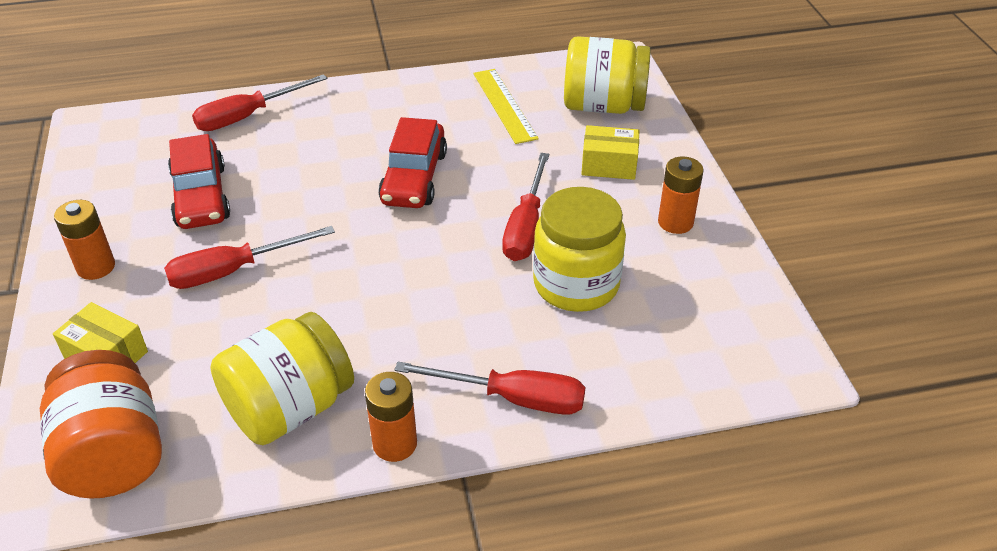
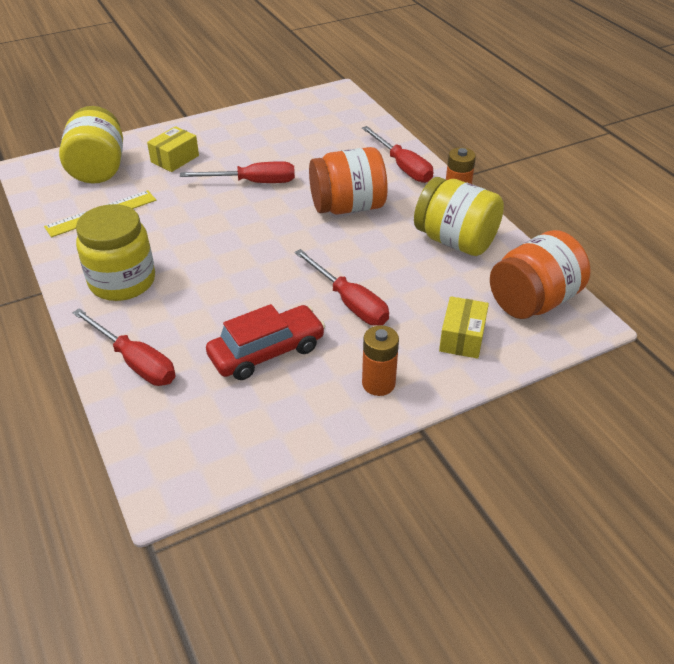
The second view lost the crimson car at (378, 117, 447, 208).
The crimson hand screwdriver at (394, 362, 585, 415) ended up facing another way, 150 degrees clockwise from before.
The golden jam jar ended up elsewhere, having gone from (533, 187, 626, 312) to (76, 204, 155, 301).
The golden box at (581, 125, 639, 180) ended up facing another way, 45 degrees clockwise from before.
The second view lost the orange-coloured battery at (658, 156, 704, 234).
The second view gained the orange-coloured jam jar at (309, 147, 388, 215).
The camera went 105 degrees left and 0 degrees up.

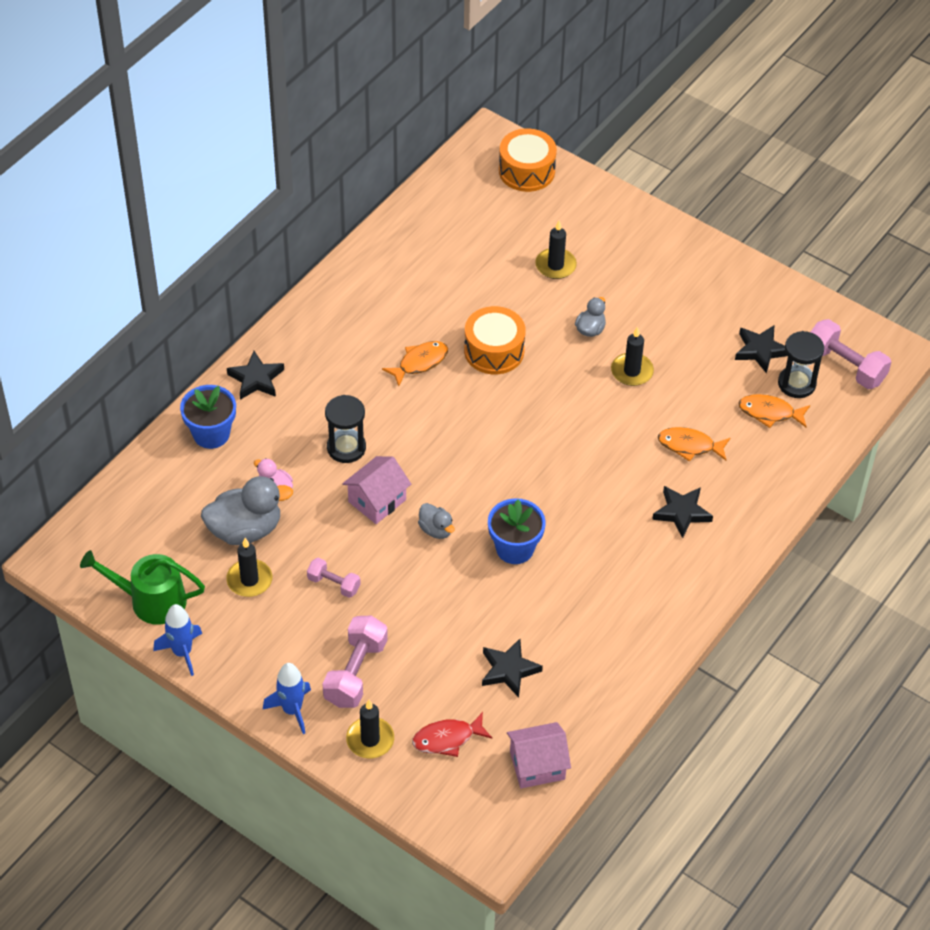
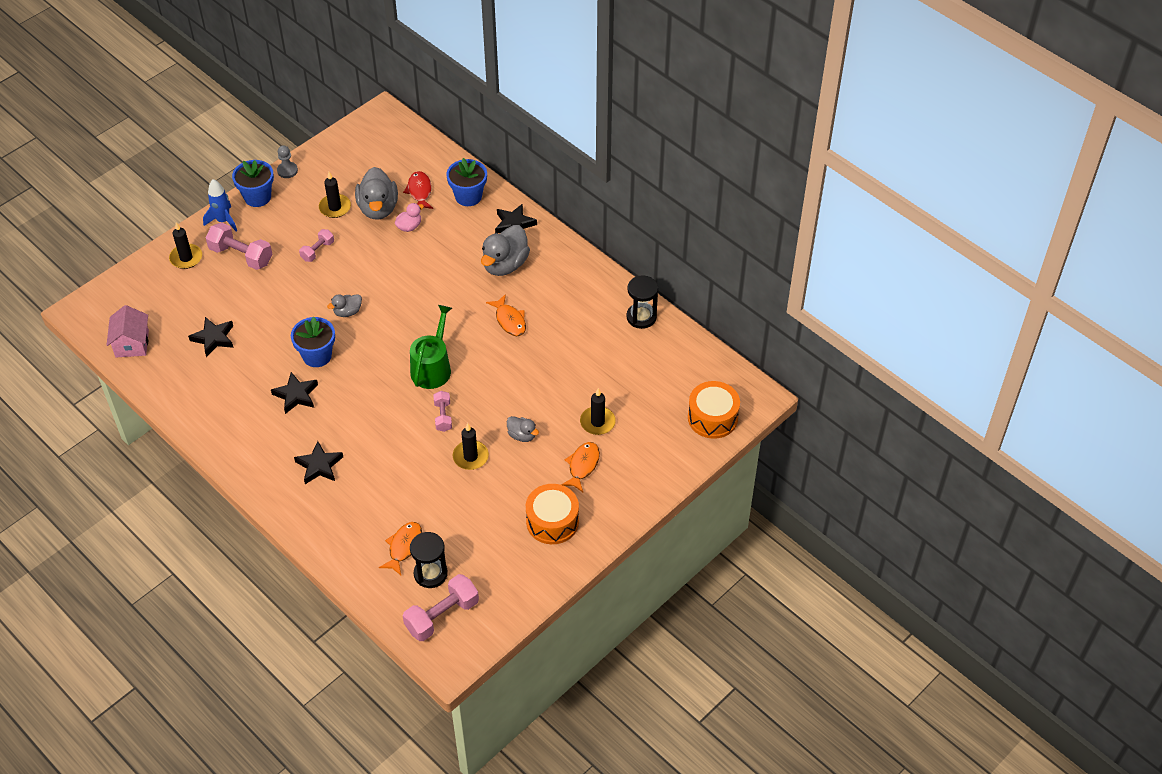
The green watering pot ended up elsewhere, having gone from (80, 550, 205, 625) to (410, 305, 452, 389).
Where the blue rocket stood at (153, 604, 202, 676), the ash-grey pawn came to stand at (277, 145, 298, 178).
The ebony sandglass ended up elsewhere, having gone from (325, 395, 366, 463) to (626, 275, 658, 329).
The second view lost the pink toy house at (342, 456, 411, 524).
The crimson fish ended up elsewhere, having gone from (412, 712, 492, 757) to (403, 171, 433, 209).
The orange-coloured snare drum ended up elsewhere, having gone from (464, 306, 526, 374) to (526, 484, 579, 544).
The orange-coloured fish ended up elsewhere, having gone from (658, 427, 730, 462) to (561, 442, 600, 492).
The ebony star shape ended up elsewhere, having gone from (735, 326, 788, 374) to (271, 372, 318, 414).
The second view gained the blue plant pot at (232, 160, 274, 207).
The second view gained the pink dumbbell at (433, 391, 452, 432).
The second view gained the ash-grey duck at (481, 225, 530, 276).
The camera went 100 degrees right and 0 degrees up.

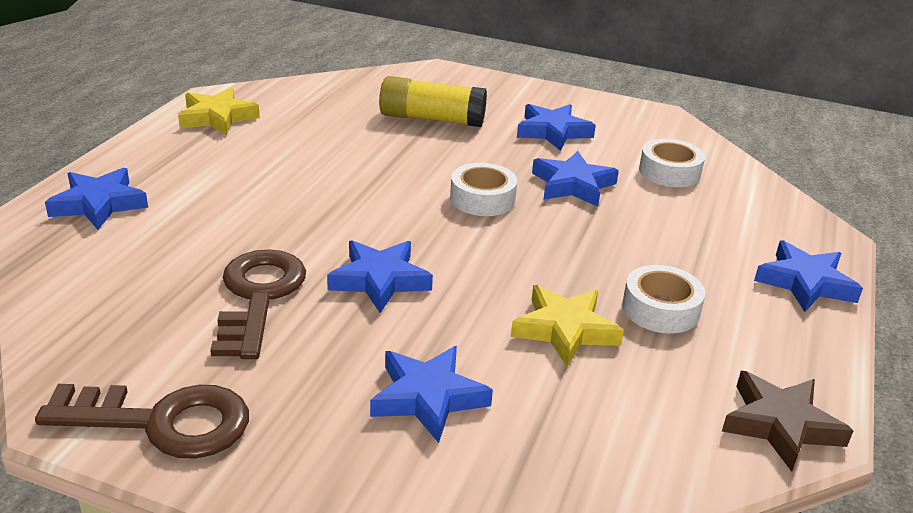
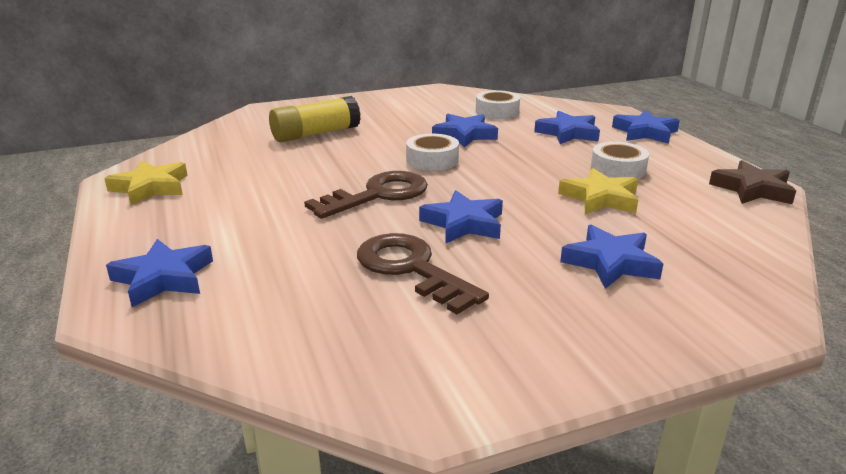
The brown latchkey ended up elsewhere, having gone from (35, 384, 249, 459) to (304, 171, 428, 219).
The blue star shape ended up elsewhere, having gone from (517, 104, 596, 151) to (534, 111, 600, 144).
The camera went 40 degrees left and 5 degrees down.

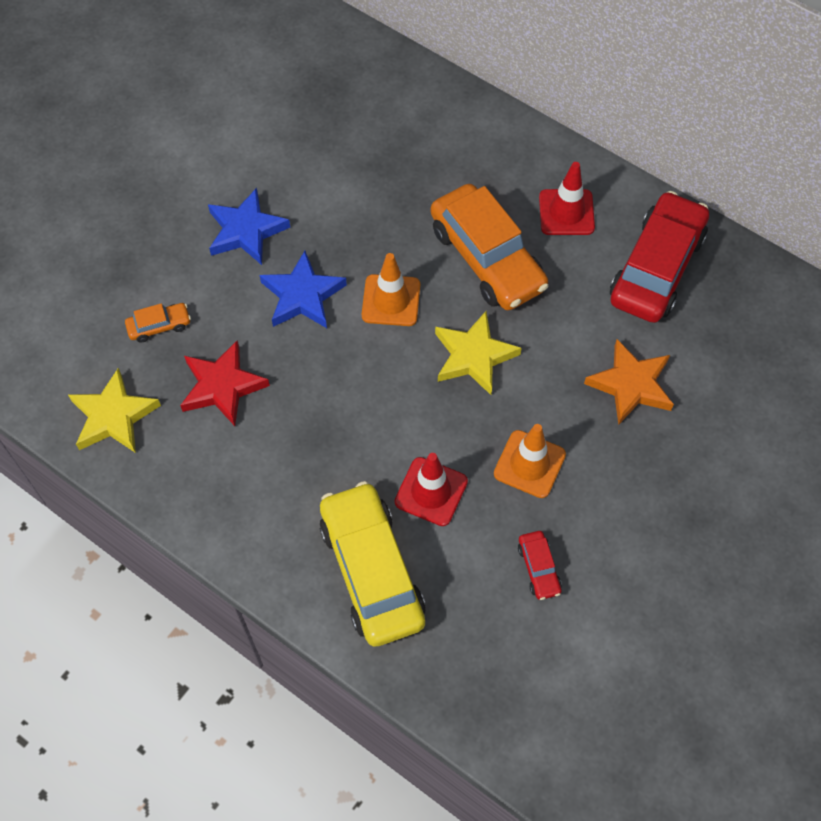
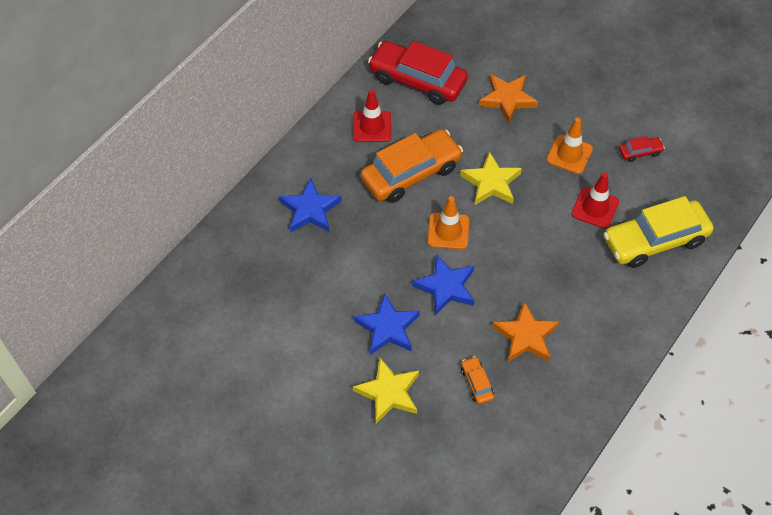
The golden star shape ended up elsewhere, having gone from (68, 368, 161, 453) to (353, 358, 419, 424).
What was the crimson star shape at (180, 340, 270, 426) turned into the orange-coloured star shape at (492, 301, 559, 362).
The second view gained the blue star shape at (279, 178, 342, 232).
The camera went 90 degrees left and 5 degrees down.

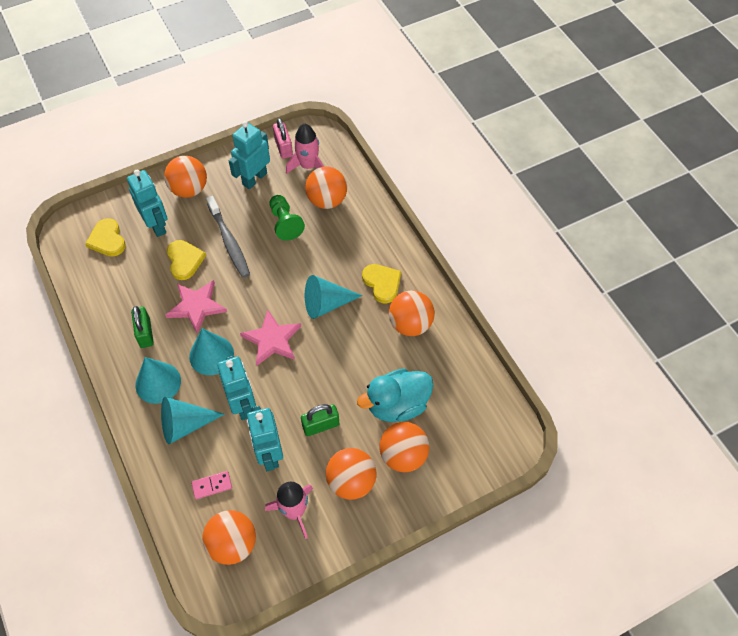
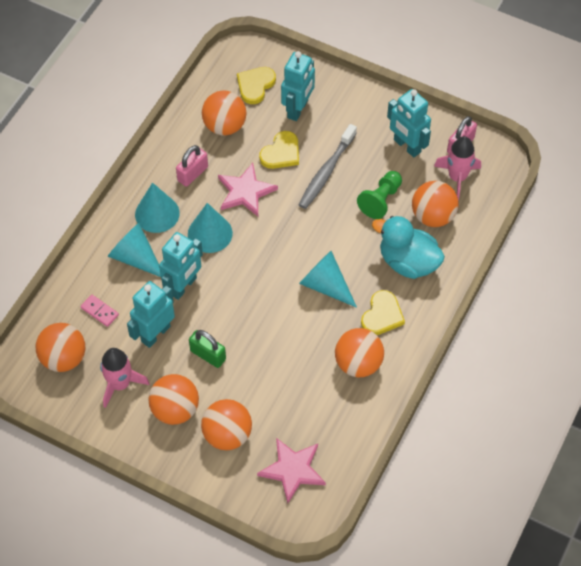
What was the green lock at (131, 306, 154, 348) turned into the pink lock at (176, 145, 208, 186).
The orange-coloured ball ended up elsewhere, having gone from (164, 156, 207, 198) to (202, 90, 246, 136).
The turquoise toy robot at (229, 121, 270, 189) ended up facing another way, 135 degrees counterclockwise from before.
The pink star shape ended up elsewhere, having gone from (240, 310, 301, 366) to (257, 438, 326, 503).
The turquoise duck ended up elsewhere, having gone from (357, 368, 433, 422) to (372, 216, 445, 279).
The camera went 55 degrees right and 0 degrees up.

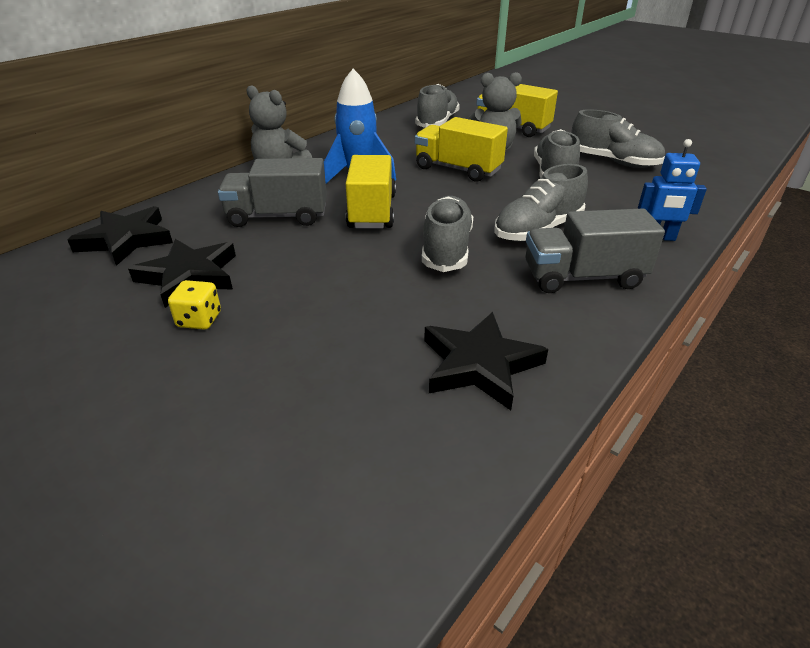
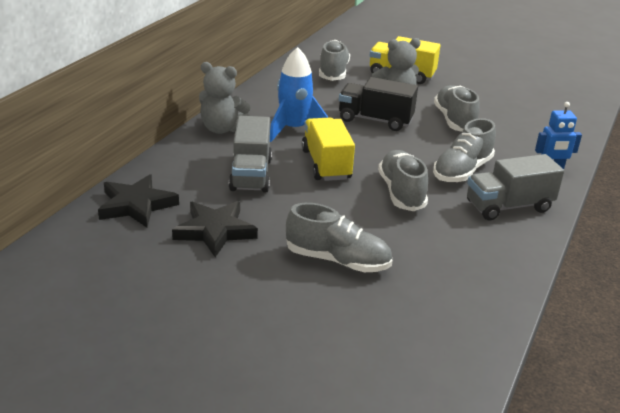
The second view lost the golden game die at (168, 280, 221, 330).
The ash-grey truck at (218, 158, 327, 227) ended up facing another way, 75 degrees counterclockwise from before.
What was the golden truck at (415, 117, 508, 182) turned into the ebony truck at (339, 77, 418, 131).
The second view lost the ebony star shape at (424, 312, 548, 410).
The ash-grey sneaker ended up elsewhere, having gone from (571, 109, 665, 168) to (286, 203, 392, 272).
The camera went 15 degrees left and 5 degrees down.

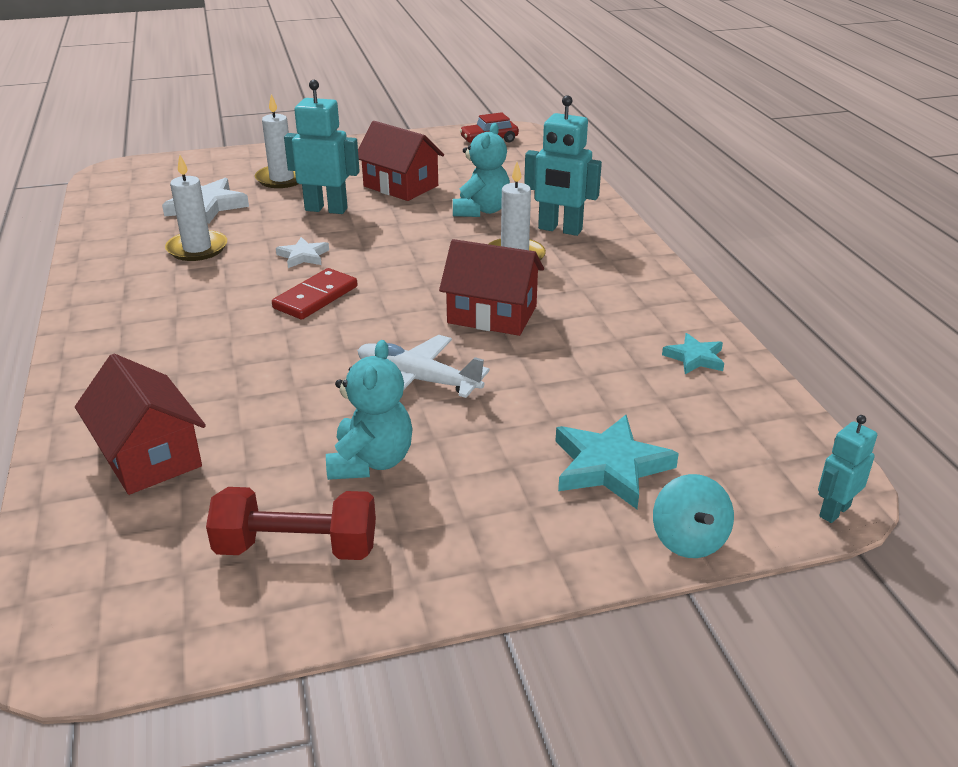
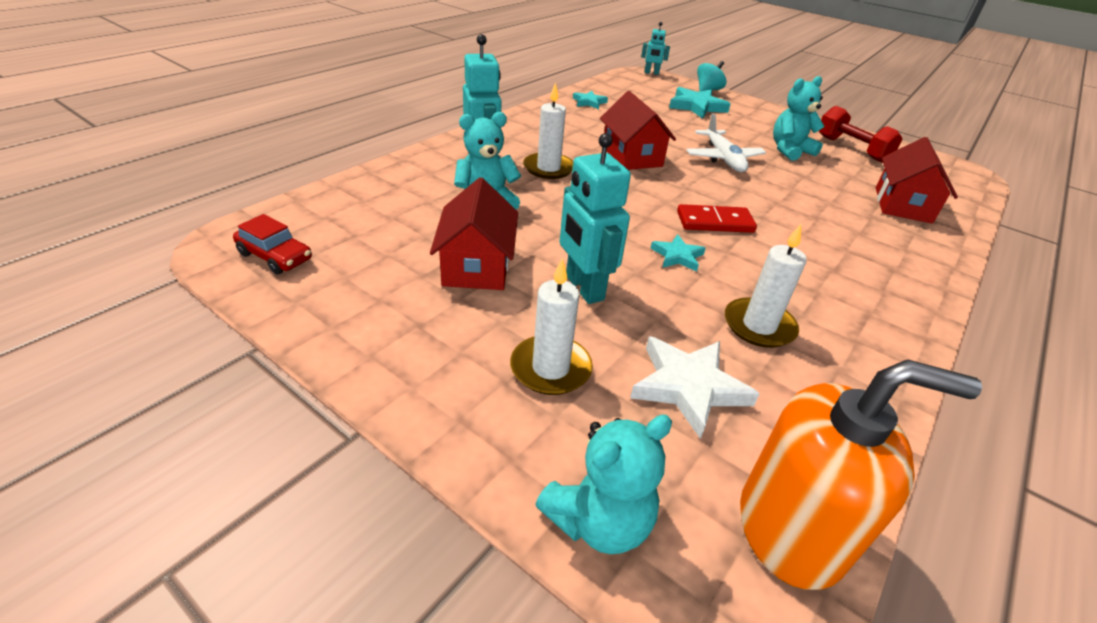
What was the snow-white star shape at (276, 237, 329, 268) turned into the turquoise star shape at (650, 234, 706, 272).
The second view gained the turquoise stuffed bear at (535, 414, 672, 554).
The second view gained the orange-coloured pump bottle at (740, 360, 982, 590).
The camera went 130 degrees left and 5 degrees up.

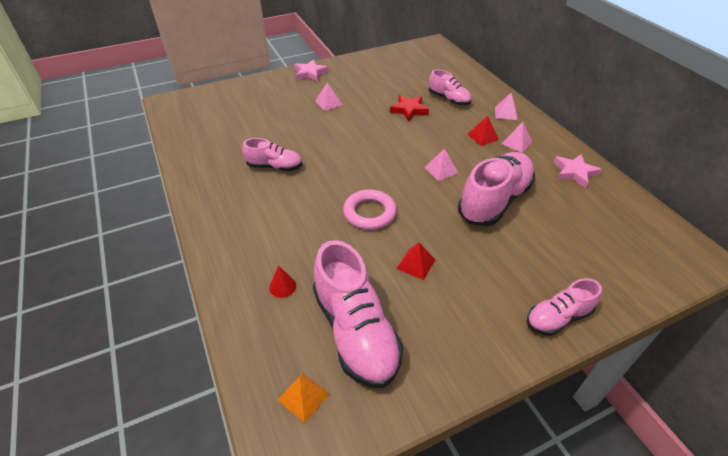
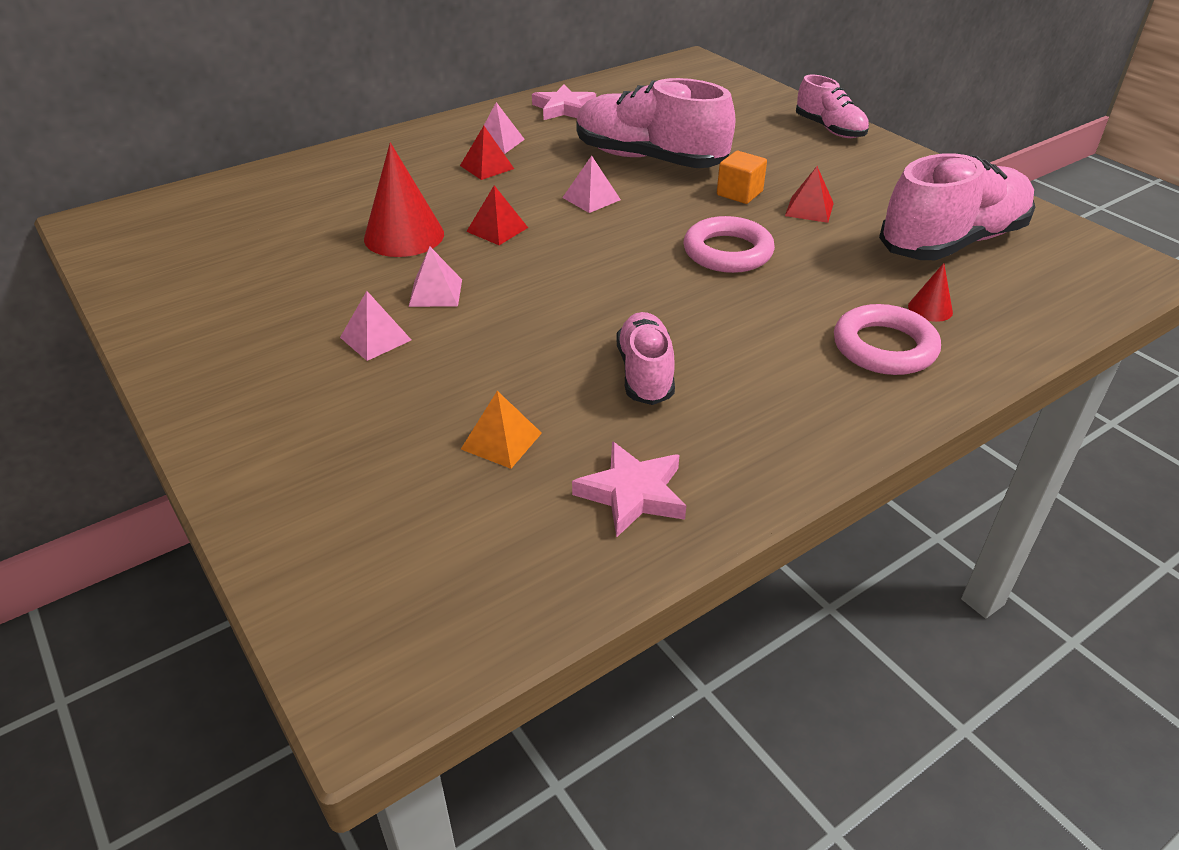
The orange-coloured pyramid shape ended up elsewhere, having gone from (278, 373, 329, 423) to (461, 391, 542, 469).
The pink star shape ended up elsewhere, having gone from (294, 59, 329, 82) to (572, 441, 686, 538).
Where the crimson star shape stood at (390, 95, 429, 122), the crimson solid cone came to stand at (364, 142, 444, 257).
The second view lost the pink sneaker at (429, 69, 472, 105).
The pink pyramid shape ended up elsewhere, having gone from (495, 93, 518, 120) to (409, 247, 462, 307).
The second view gained the crimson pyramid shape at (466, 185, 528, 245).
The second view gained the orange-coloured block at (717, 151, 767, 204).
The second view gained the pink ring at (834, 304, 941, 375).
The camera went 100 degrees left and 5 degrees down.

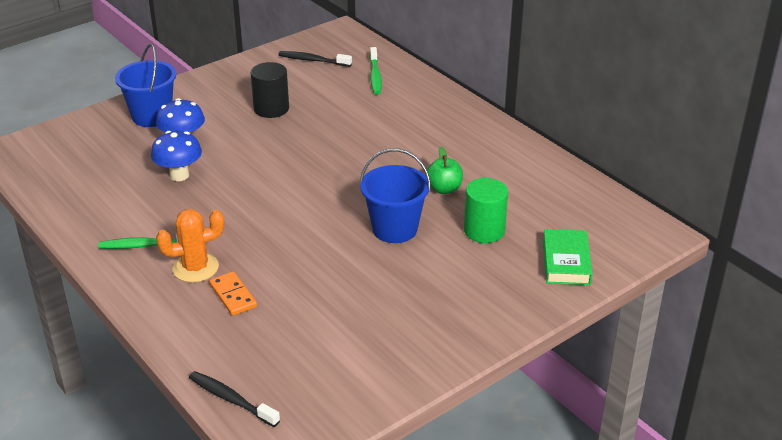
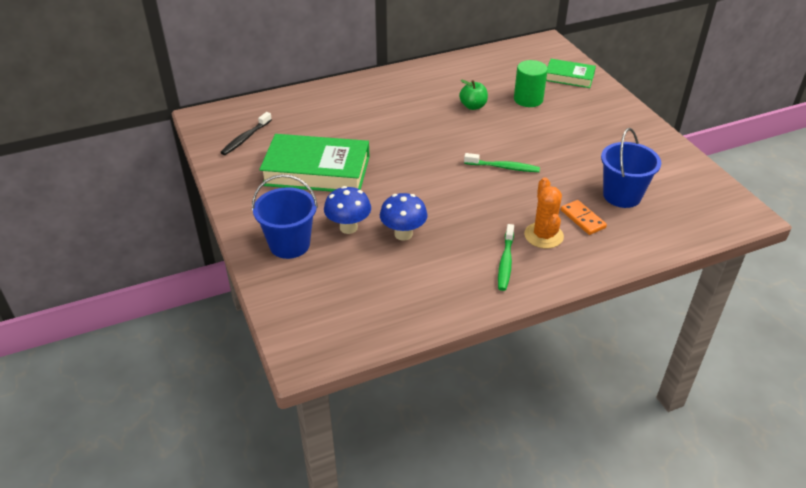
The second view lost the ebony tooth brush at (189, 371, 280, 427).
The orange-coloured domino piece at (209, 271, 257, 316) ended up facing another way, 75 degrees clockwise from before.
Where the ebony solid cylinder stood at (251, 62, 289, 118), the green hardback came to stand at (259, 134, 370, 192).
The blue pail ended up elsewhere, having gone from (360, 148, 431, 243) to (601, 128, 661, 208).
The green tooth brush ended up elsewhere, having gone from (370, 47, 382, 94) to (464, 153, 540, 172).
The camera went 75 degrees left and 5 degrees up.

